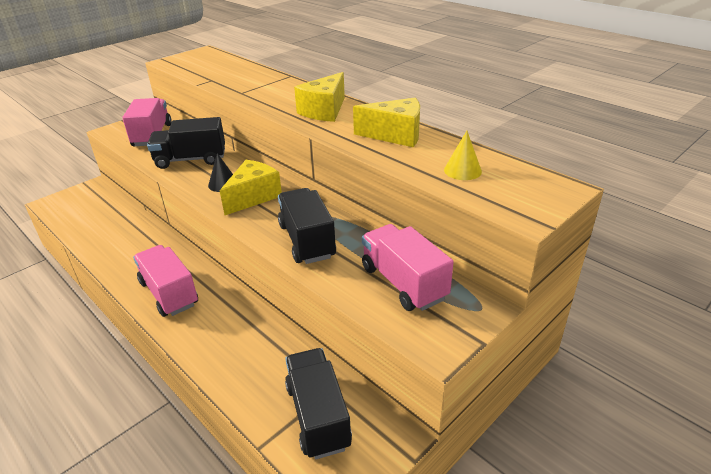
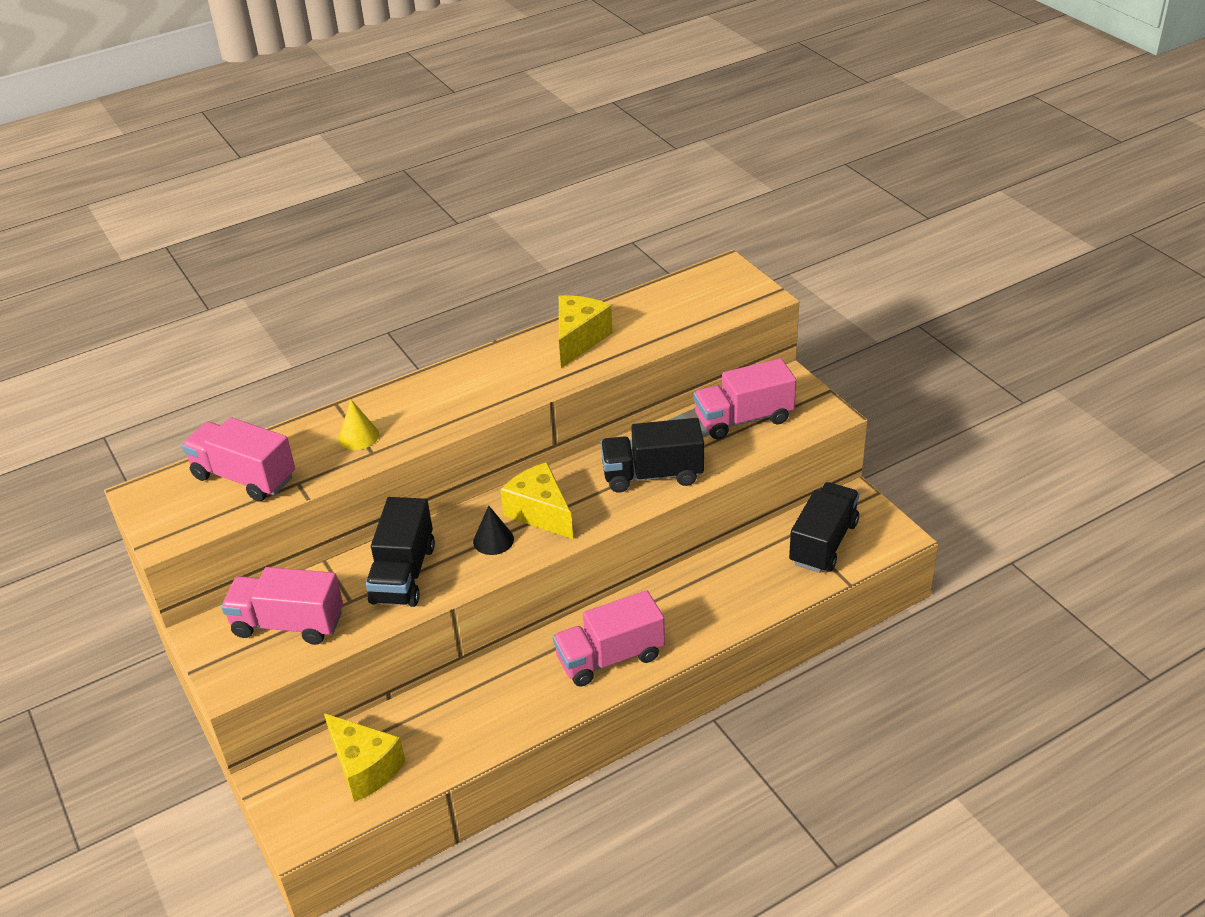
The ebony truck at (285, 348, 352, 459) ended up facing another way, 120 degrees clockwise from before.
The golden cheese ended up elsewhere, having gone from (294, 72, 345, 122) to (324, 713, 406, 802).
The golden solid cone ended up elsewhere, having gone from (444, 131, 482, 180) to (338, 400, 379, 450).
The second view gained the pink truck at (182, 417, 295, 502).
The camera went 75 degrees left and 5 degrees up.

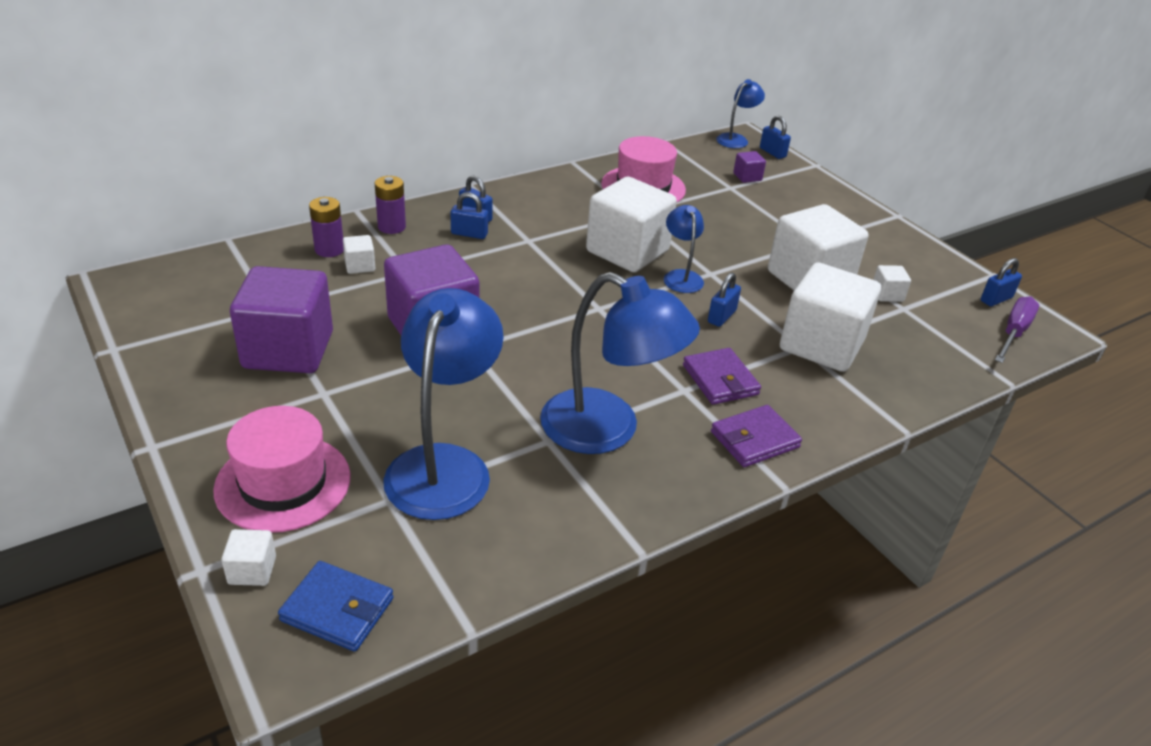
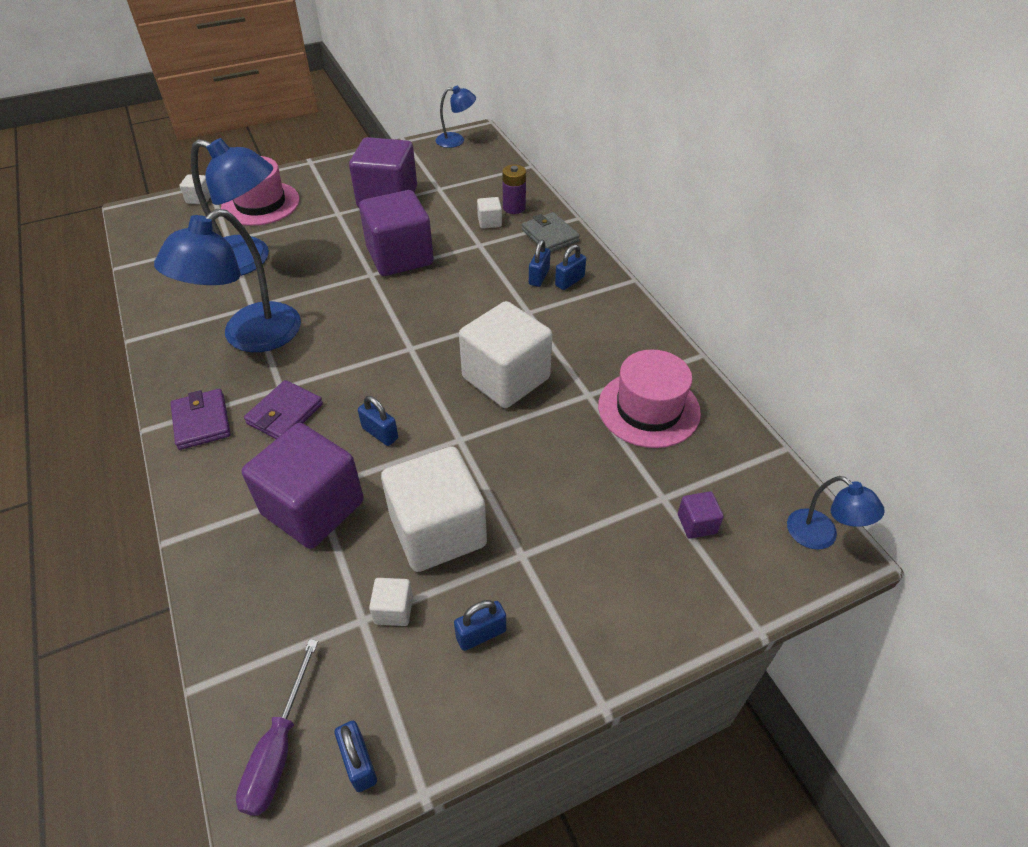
The second view lost the blue card wallet at (278, 561, 394, 652).
Where the royal purple battery stood at (375, 176, 406, 234), the ash-grey card wallet came to stand at (522, 212, 580, 252).
The blue desk lamp ended up elsewhere, having gone from (664, 205, 704, 293) to (436, 85, 476, 148).
The royal purple card wallet at (683, 348, 761, 405) ended up facing another way, 45 degrees counterclockwise from before.
The blue lock ended up elsewhere, having gone from (760, 116, 791, 159) to (454, 600, 506, 651).
What was the snow-white block at (780, 263, 881, 372) turned into the royal purple block at (242, 423, 364, 549).
The royal purple hand screwdriver at (995, 296, 1039, 363) ended up facing another way, 60 degrees clockwise from before.
The camera went 100 degrees right and 10 degrees up.

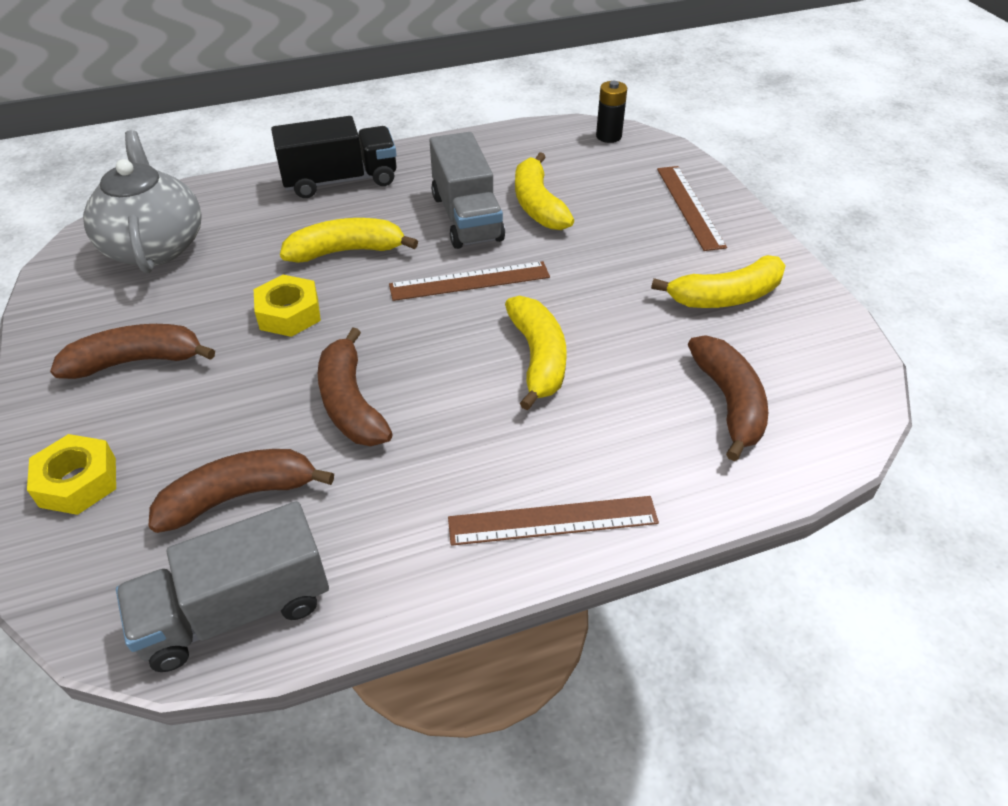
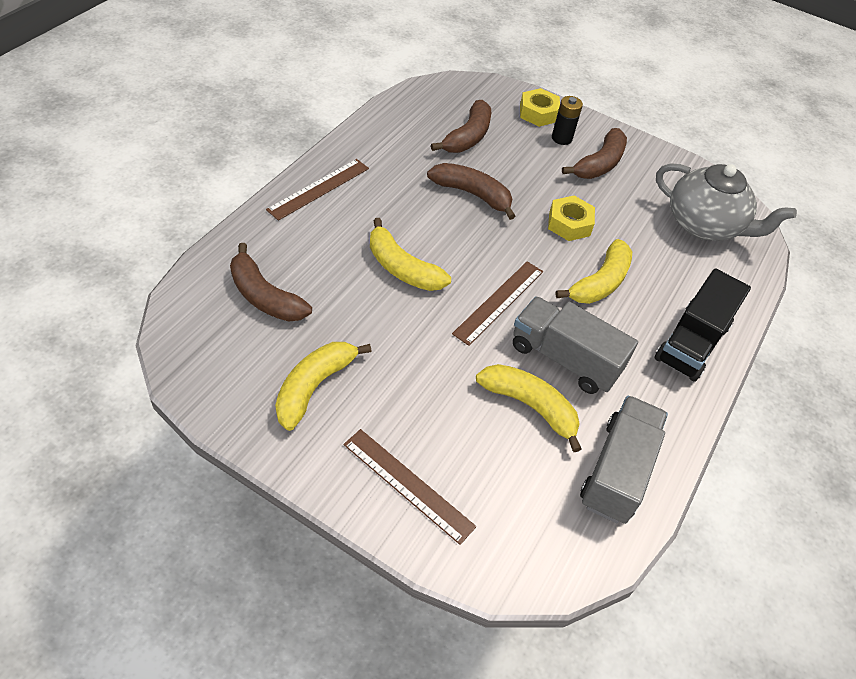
The ash-grey truck ended up elsewhere, having gone from (116, 501, 329, 672) to (580, 396, 668, 524).
The ebony battery ended up elsewhere, having gone from (596, 81, 627, 143) to (552, 96, 583, 145).
The camera went 135 degrees right and 5 degrees up.

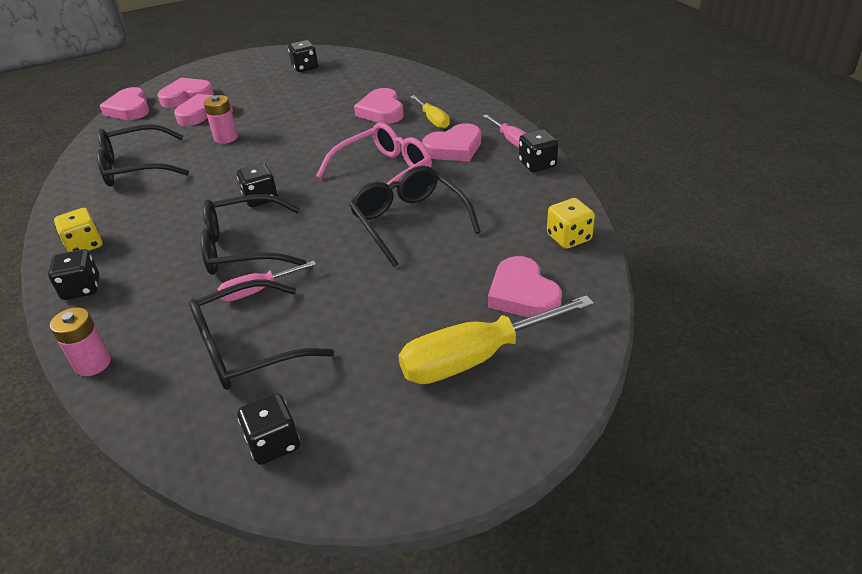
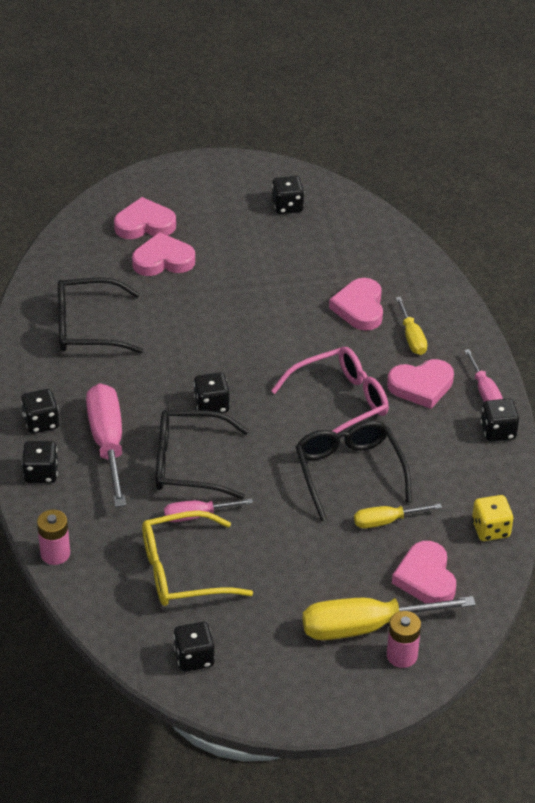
What was the golden game die at (54, 208, 103, 252) turned into the ebony game die at (21, 389, 59, 434).
The second view lost the pink heart shape at (100, 87, 150, 120).
What was the ebony glasses at (189, 280, 334, 390) turned into the golden glasses at (142, 511, 253, 606).
The pink battery ended up elsewhere, having gone from (203, 95, 238, 144) to (387, 611, 421, 668).
The second view gained the pink hand screwdriver at (86, 383, 126, 507).
The second view gained the golden hand screwdriver at (354, 503, 442, 528).
The camera went 10 degrees right and 5 degrees up.

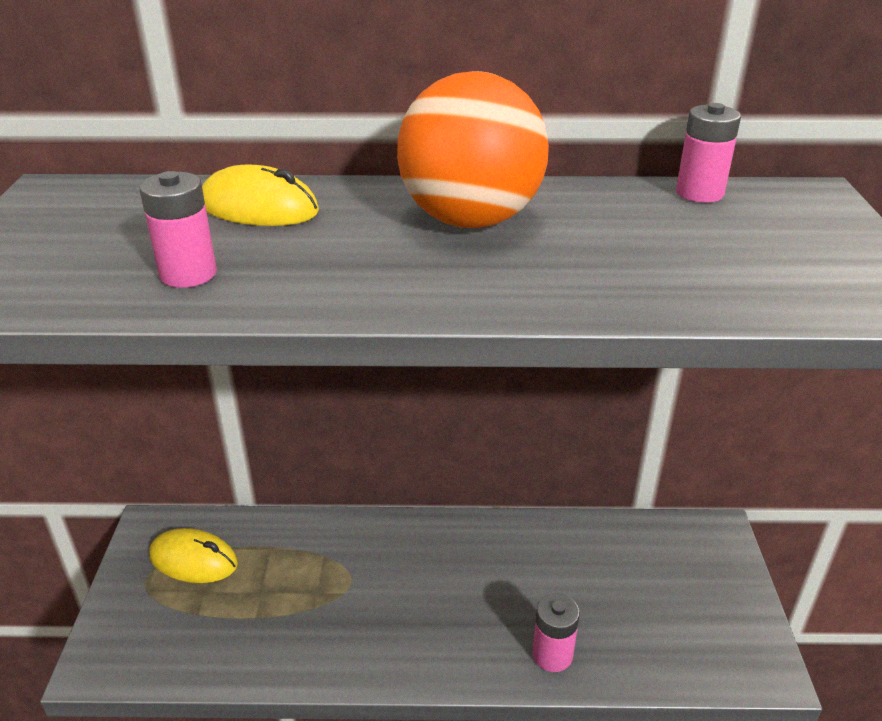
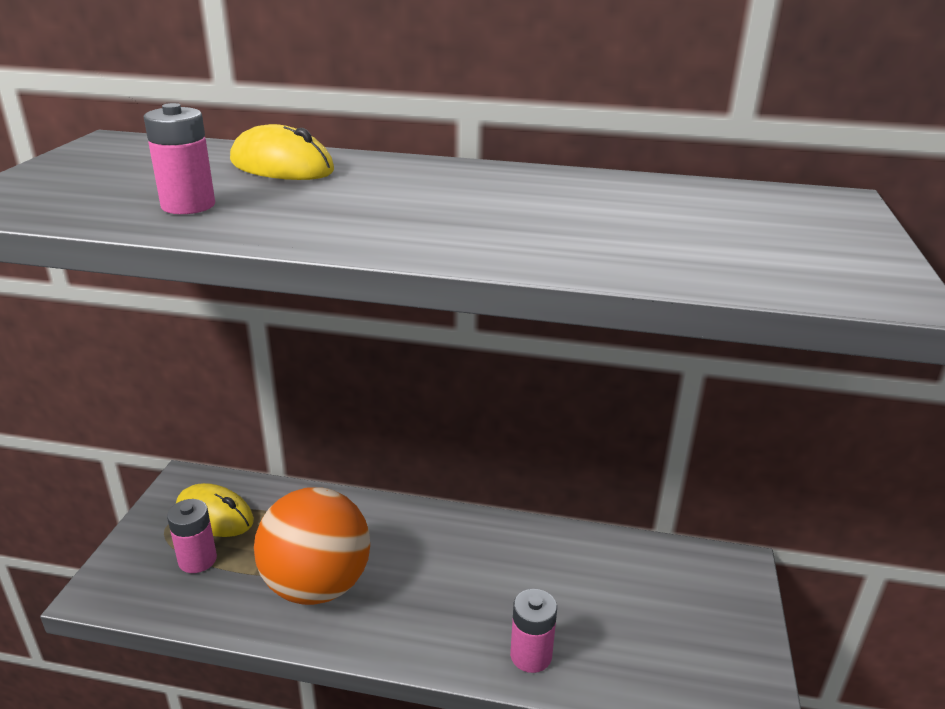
The orange-coloured ball ended up elsewhere, having gone from (397, 71, 549, 228) to (254, 487, 370, 605).
The pink battery ended up elsewhere, having gone from (676, 103, 741, 203) to (167, 499, 217, 573).
The camera went 10 degrees right and 5 degrees down.

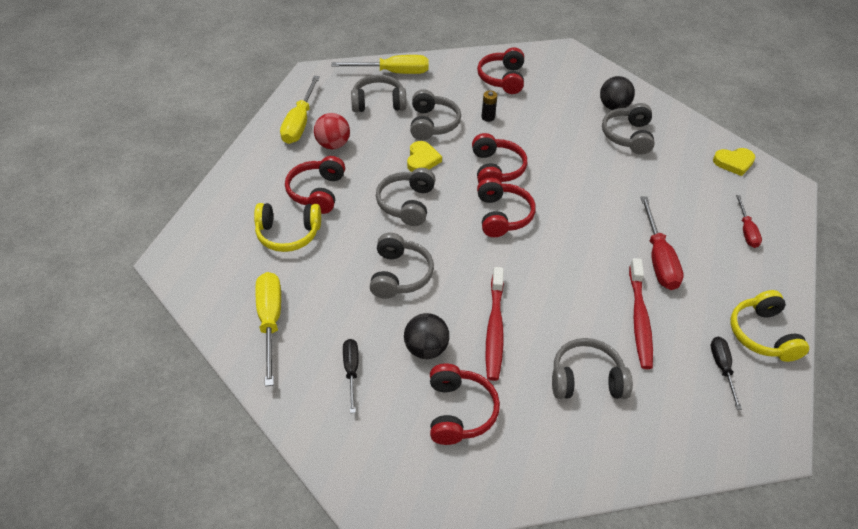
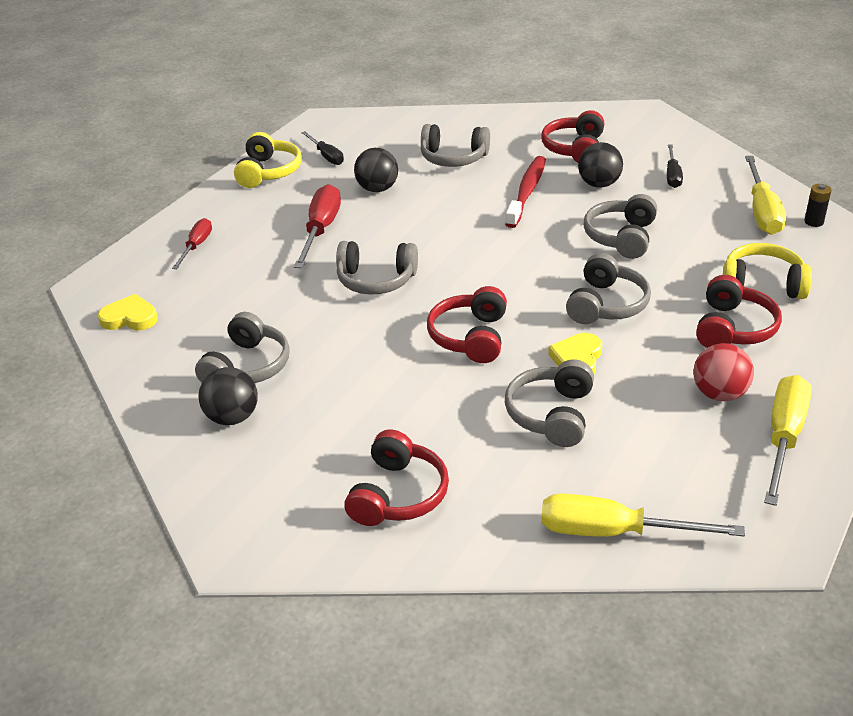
The ash-grey headset ended up elsewhere, having gone from (351, 75, 407, 112) to (336, 241, 418, 295).
The second view lost the crimson headset at (477, 177, 536, 237).
The ebony battery ended up elsewhere, having gone from (481, 91, 497, 122) to (804, 184, 831, 227).
Where the crimson tooth brush stood at (629, 258, 653, 369), the ebony ball came to stand at (354, 148, 398, 192).
The ebony hand screwdriver at (711, 337, 742, 410) ended up facing another way, 45 degrees counterclockwise from before.
The camera went 165 degrees left and 10 degrees down.

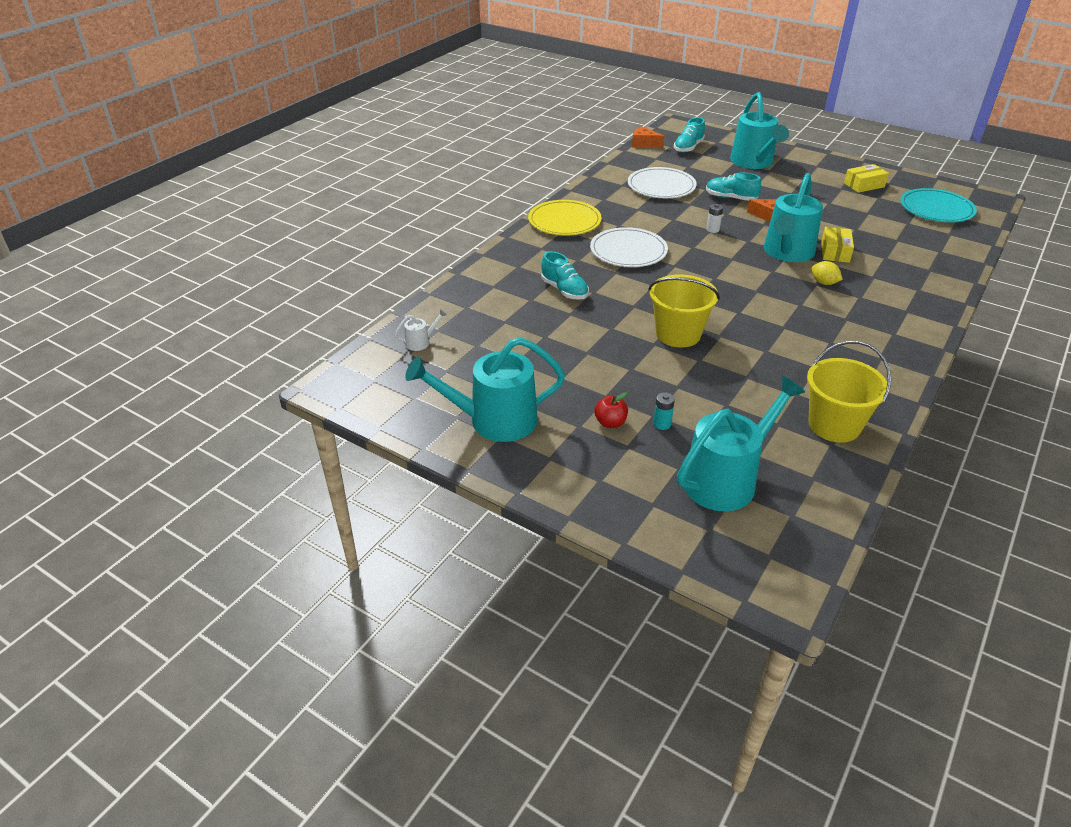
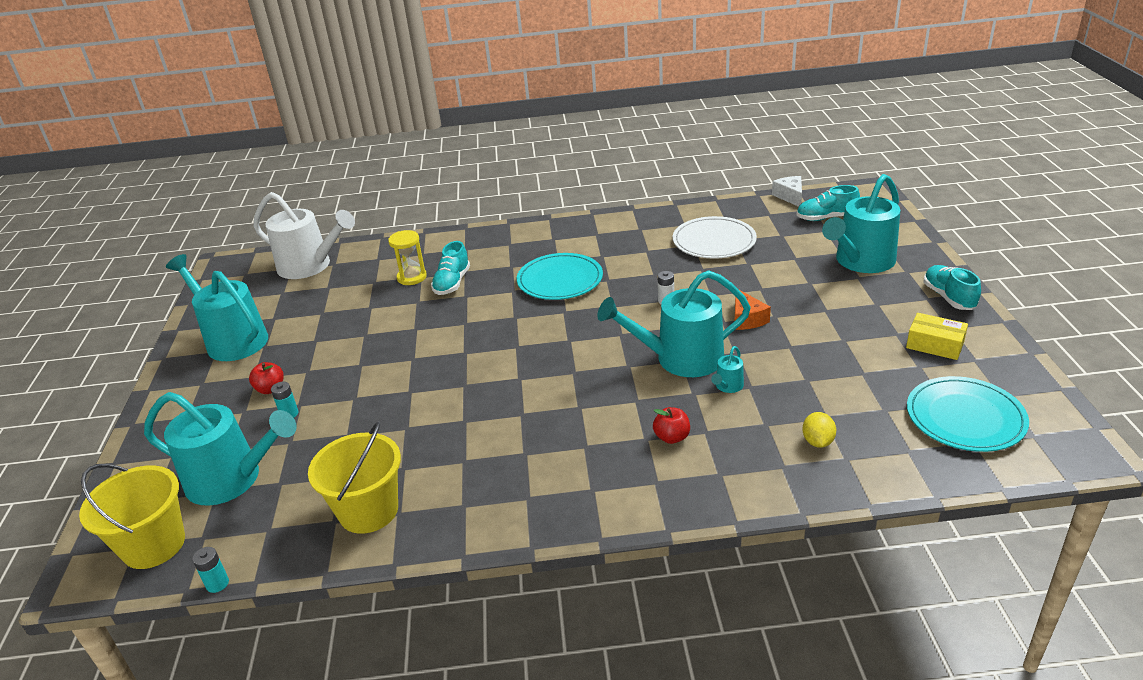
The size of the snow-white watering pot at (395, 309, 447, 351) changed by a factor of 2.44.
The second view lost the golden flat dish at (528, 200, 602, 236).
What was the snow-white flat dish at (590, 227, 668, 267) turned into the turquoise flat dish at (517, 253, 603, 300).
What was the orange-coloured cheese at (632, 126, 665, 148) turned into the snow-white cheese at (772, 176, 802, 207).
The golden pail ended up elsewhere, having gone from (648, 274, 720, 348) to (79, 464, 185, 569).
The turquoise sneaker ended up elsewhere, having gone from (706, 172, 761, 201) to (923, 265, 981, 310).
The golden lemon ended up elsewhere, having gone from (812, 261, 843, 285) to (802, 412, 836, 448).
Where the golden box stood at (821, 227, 854, 263), the turquoise watering pot came to stand at (711, 346, 744, 393).
The second view gained the turquoise battery at (192, 547, 229, 593).
The second view gained the golden sandglass at (388, 230, 427, 285).
The second view gained the crimson toy apple at (653, 407, 690, 444).
The camera went 55 degrees right and 5 degrees down.

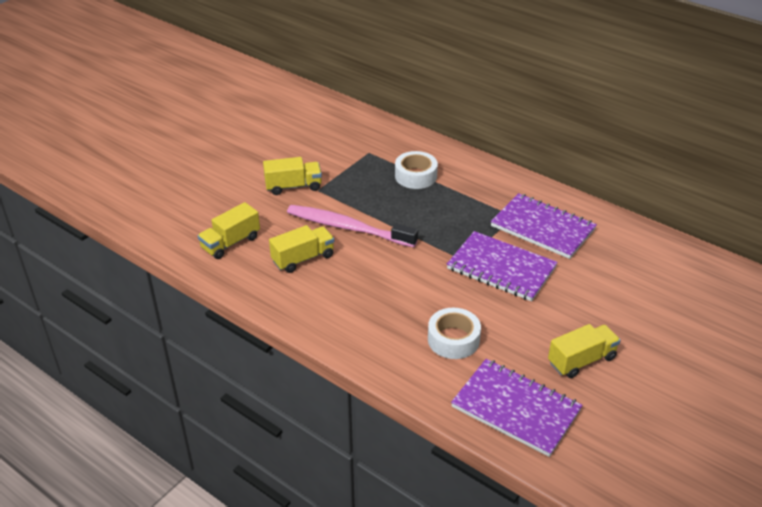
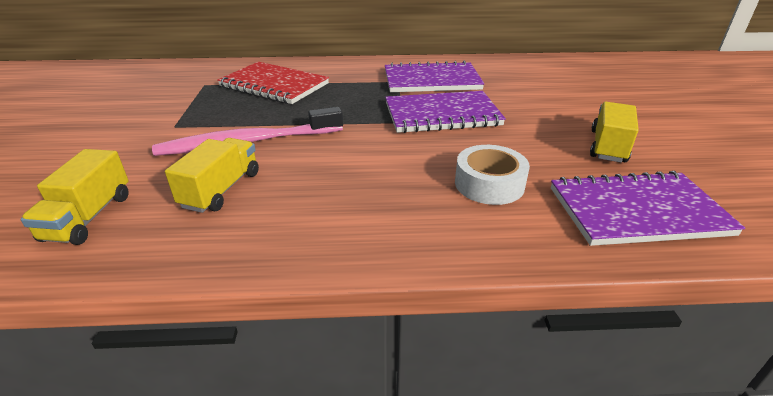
The second view lost the golden truck at (263, 157, 322, 195).
Where the snow-white sticky tape stood at (395, 151, 438, 189), the crimson notepad came to stand at (217, 62, 329, 104).
The camera went 40 degrees left and 5 degrees down.

